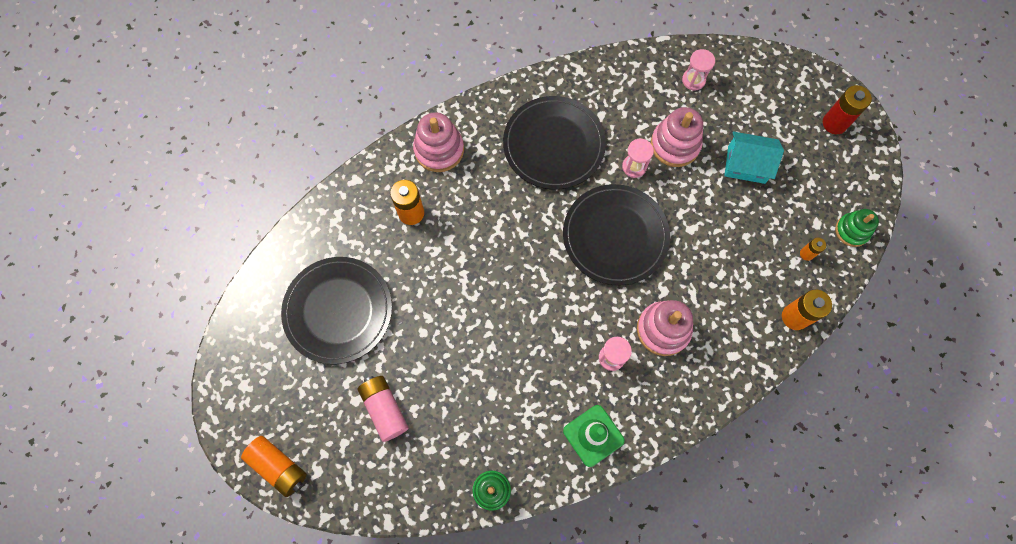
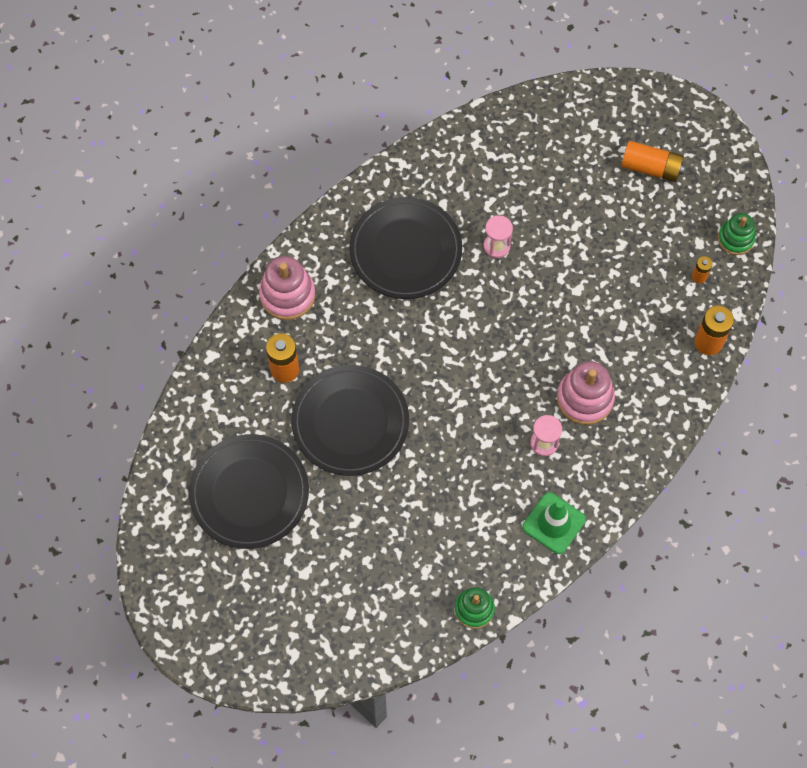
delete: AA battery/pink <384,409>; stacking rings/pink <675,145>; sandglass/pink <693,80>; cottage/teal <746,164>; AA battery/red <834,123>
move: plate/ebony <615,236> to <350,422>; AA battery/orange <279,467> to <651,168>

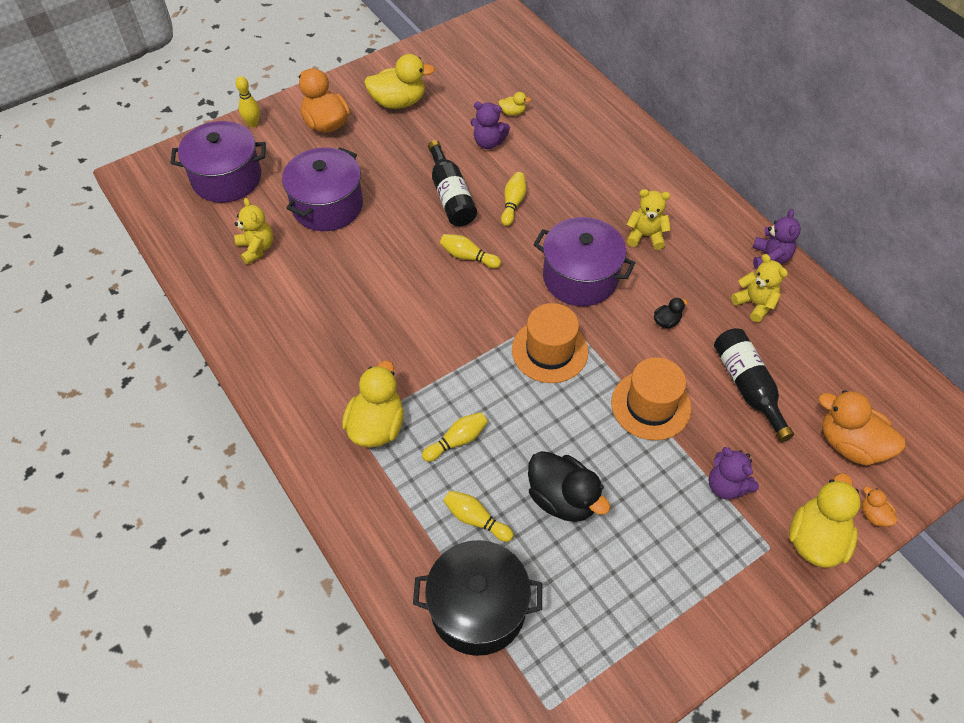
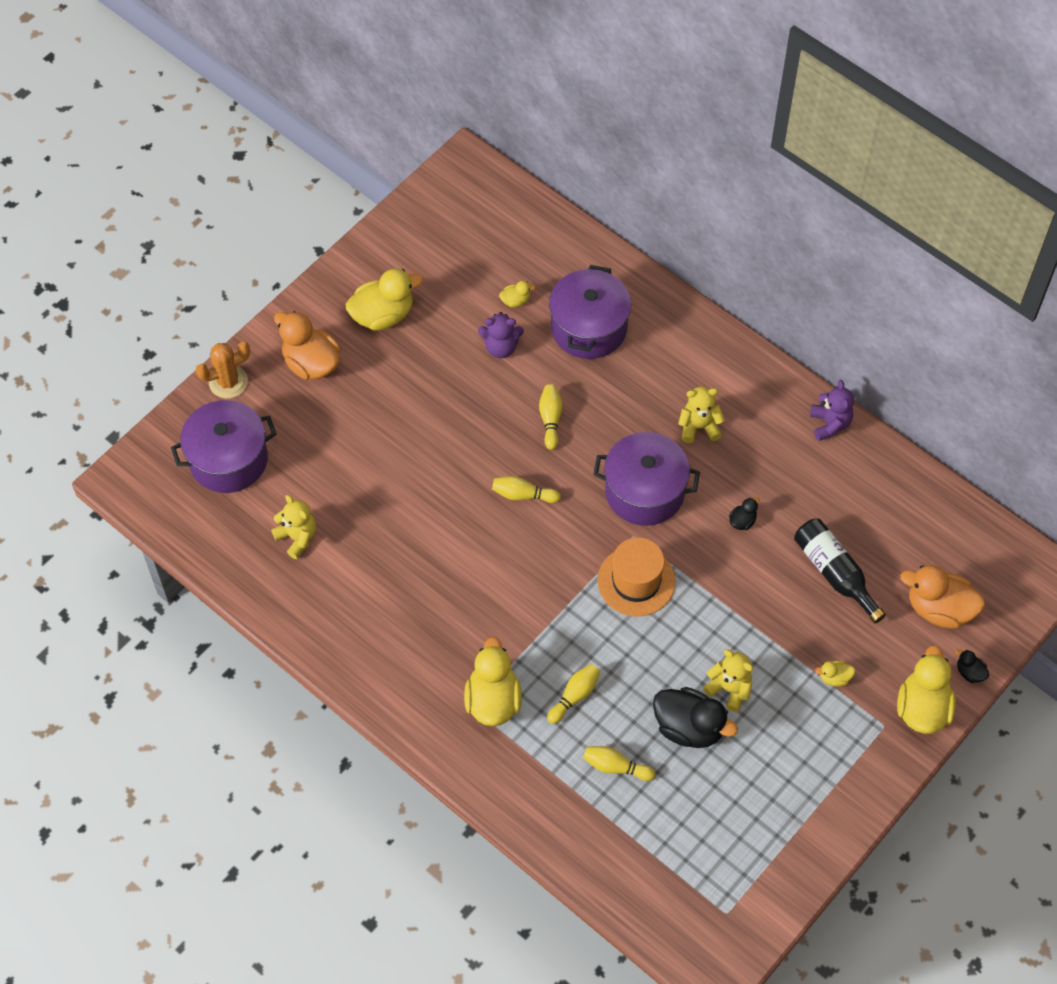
delete: stockpot/ebony <478,608>; drink bottle/ebony <451,195>; hat/orange <650,405>
move: stockpot/violet <327,205> to <589,328>; stuffed bear/yellow <755,304> to <729,689>
replace: skittle/yellow <253,124> to cactus/orange <228,382>; stuffed bear/violet <726,486> to duck/yellow <834,678>
recolor: duck/orange <873,515> to duck/ebony <969,672>

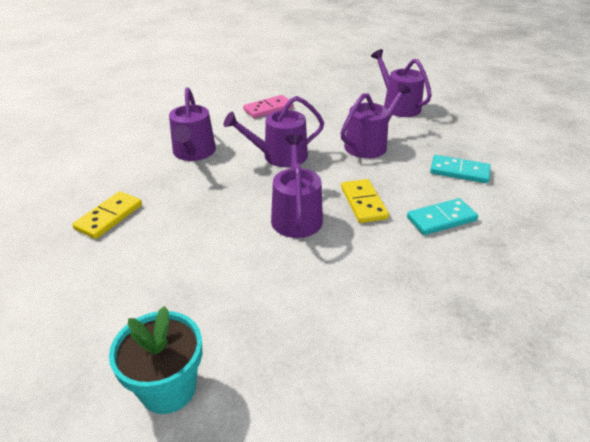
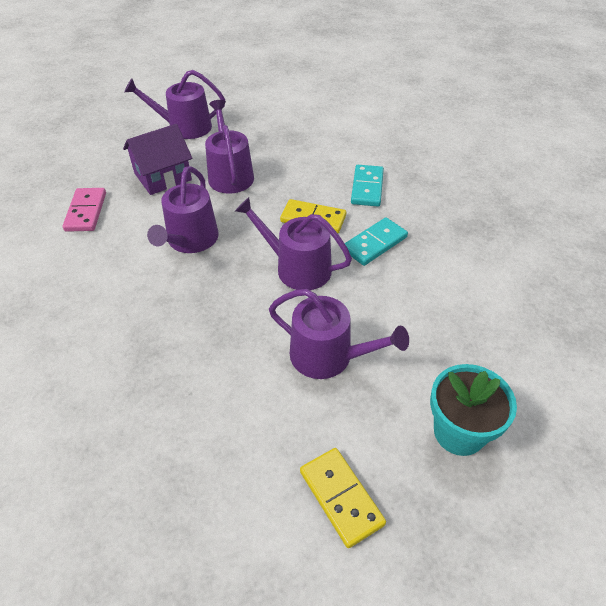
insert: cottage/violet <163,177>
move: watering pot/violet <193,152> to <328,356>; domino/yellow <109,217> to <341,497>; domino/teal <459,171> to <375,244>

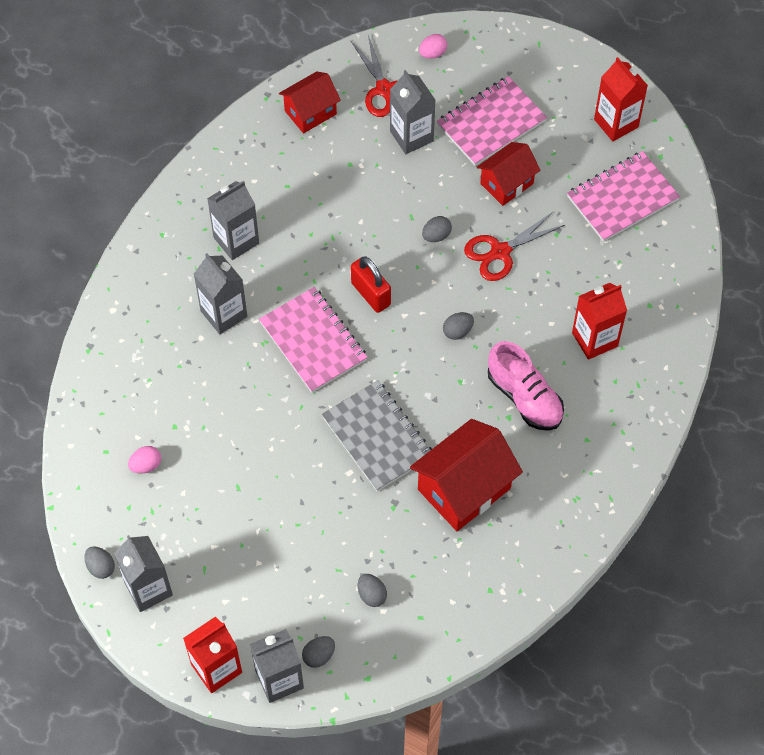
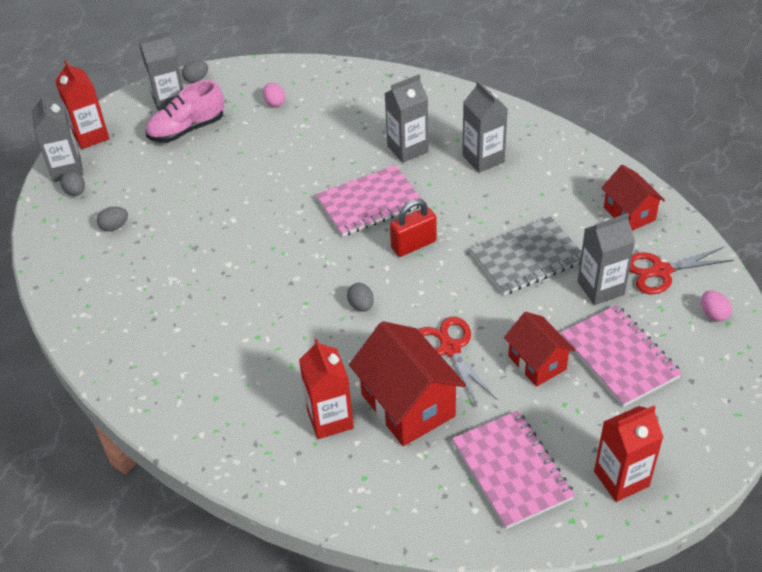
delete: egg shape/gray <436,235>
move: lace-up shoe/pink <524,397> to <187,129>; cottage/red <464,489> to <408,405>; exercise book/gray <377,437> to <527,258>

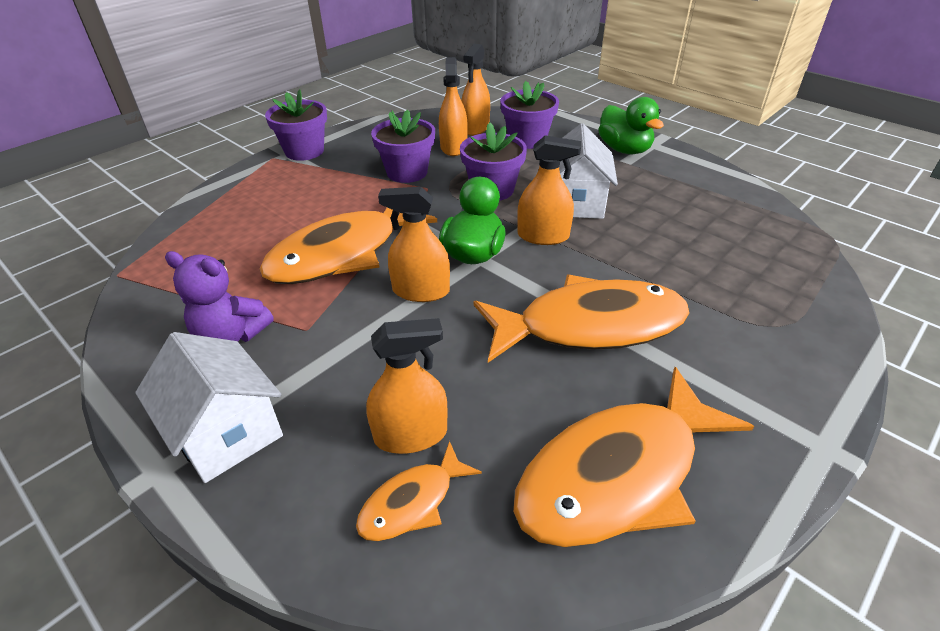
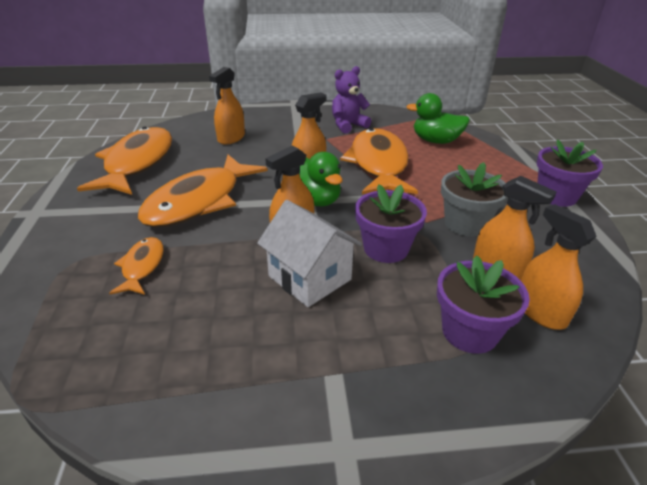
delete: cottage/snow-white <227,432>
move: fish/orange <412,502> to <142,266>; duck/green <624,150> to <436,141>
recolor: potted plant/violet <407,172> to potted plant/gray <465,224>

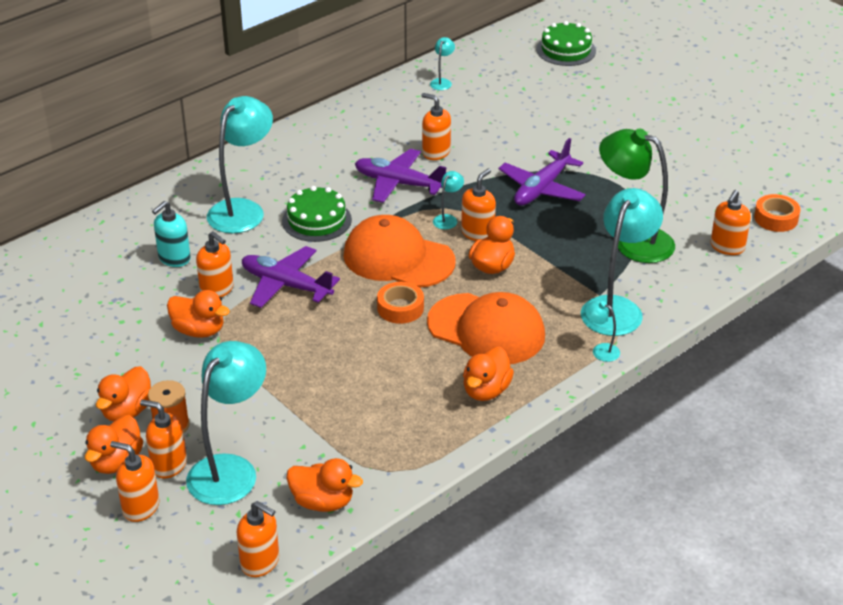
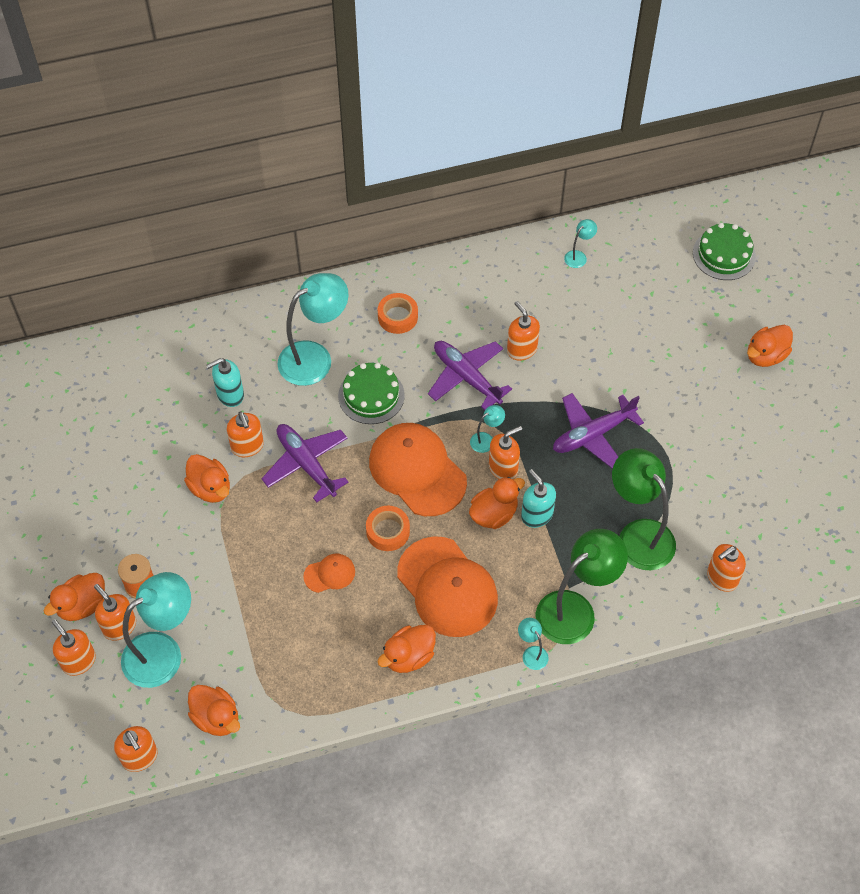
insert: peaked cap/orange <330,574>; pump bottle/teal <536,515>
move: tape/orange <776,218> to <397,317>; duck/orange <127,411> to <765,356>
recolor: reading lamp/teal <616,308> to reading lamp/green <575,610>

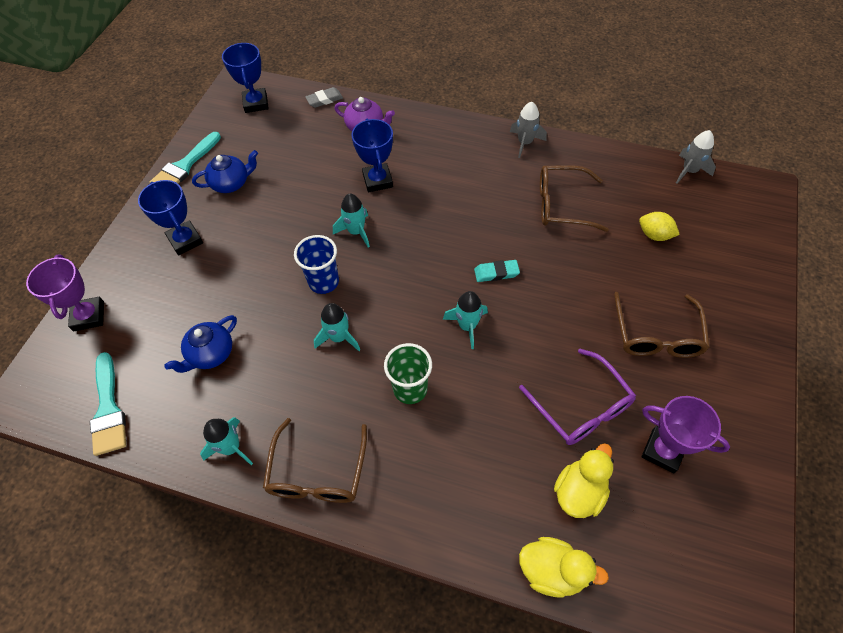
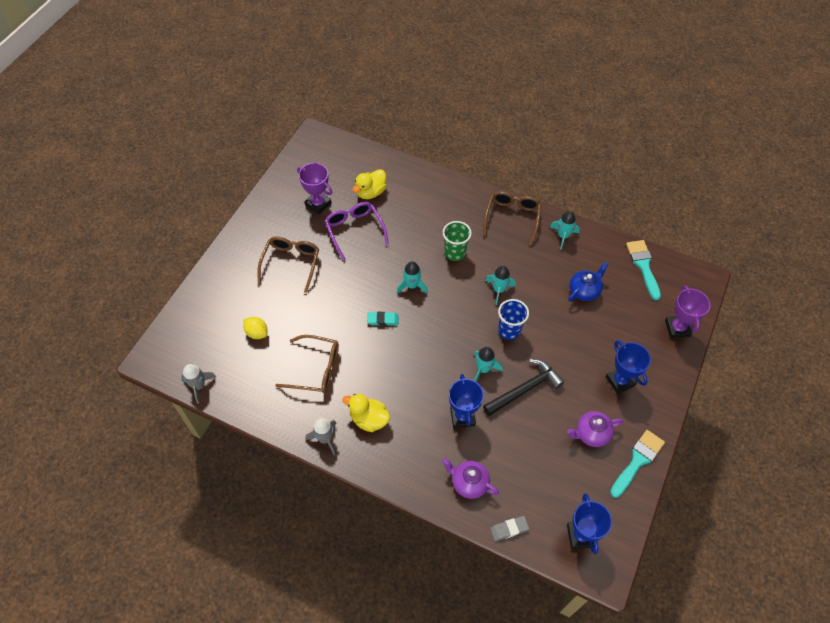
insert: claw hammer/ebony <525,389>
move: duck/yellow <552,571> to <369,419>
recolor: china teapot/blue <231,183> to china teapot/violet <591,434>

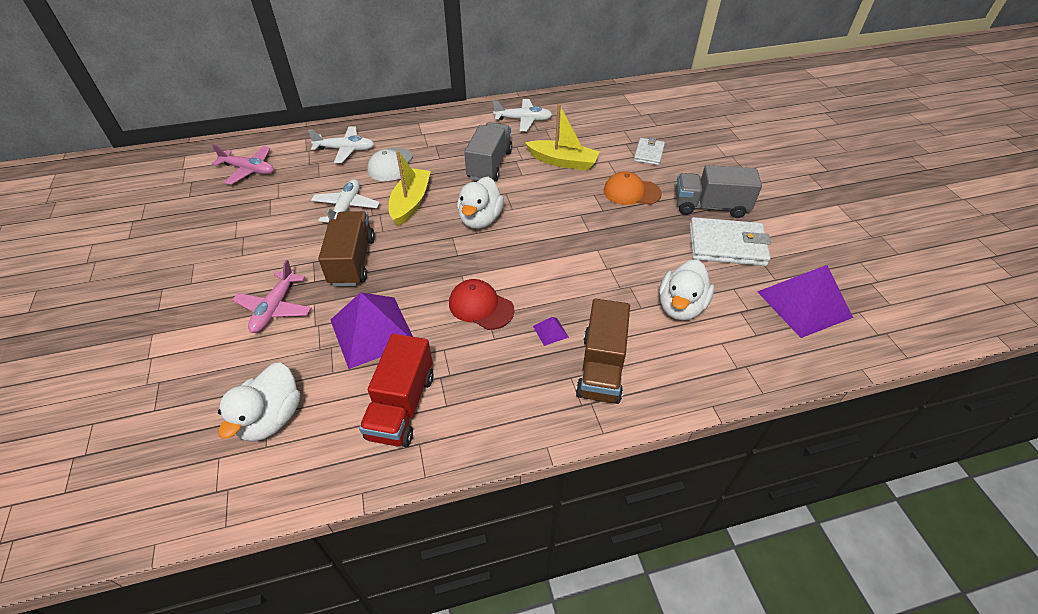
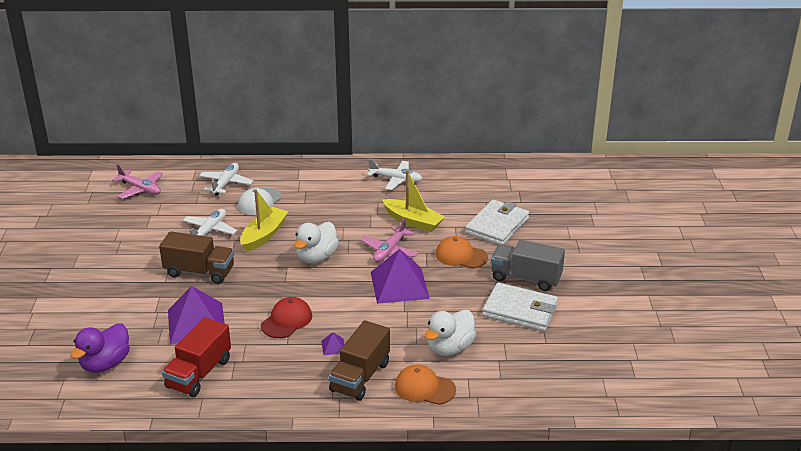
delete: toy truck/gray <489,165>
insert: peaked cap/orange <424,388>
move: plane/pink <275,308> to <389,251>; pyramid/violet <804,304> to <399,285>
recolor: duck/snow-white <271,418> to duck/violet <105,364>
rotate: toy truck/dark brown <352,261> = <199,272> 90 degrees clockwise; plane/snow-white <345,149> = <226,184> 90 degrees counterclockwise; peaked cap/red <481,306> = <287,320> 75 degrees clockwise
resize: card wallet/snow-white <648,153> = <497,226> x1.74

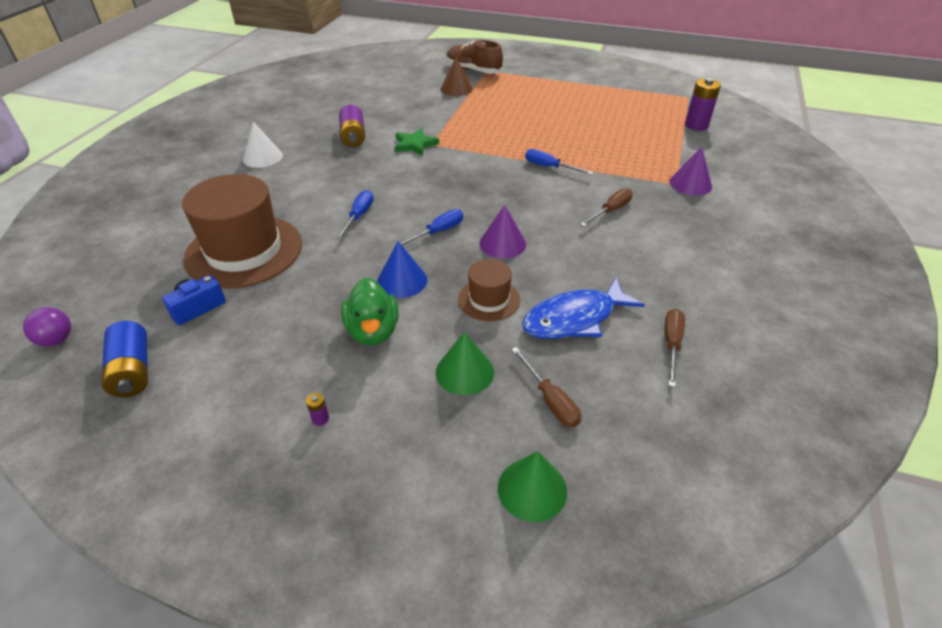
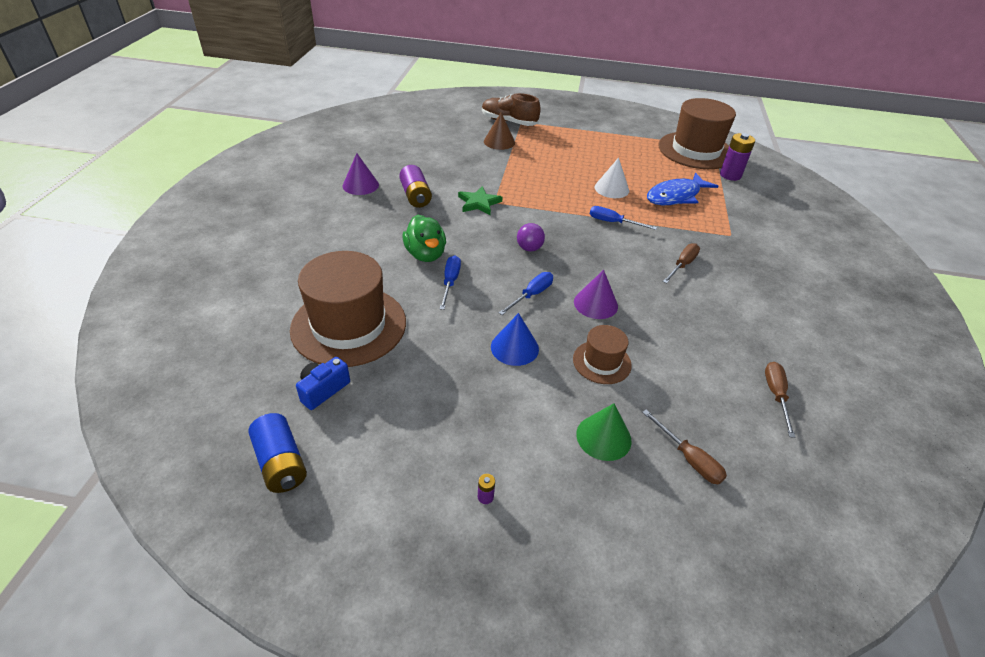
delete: solid cone/green <532,489>
insert: hat/dark brown <696,150>
move: solid cone/violet <690,184> to <360,185>; duck/green <373,331> to <425,254>; ball/violet <57,340> to <529,248>; solid cone/snow-white <263,157> to <611,188>; fish/blue <574,318> to <675,196>

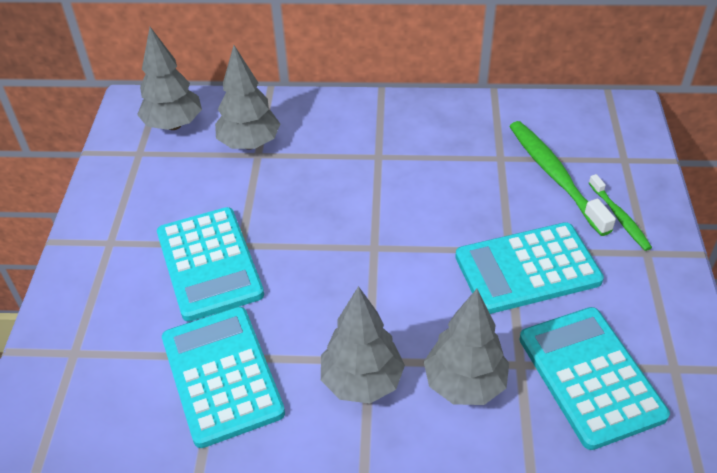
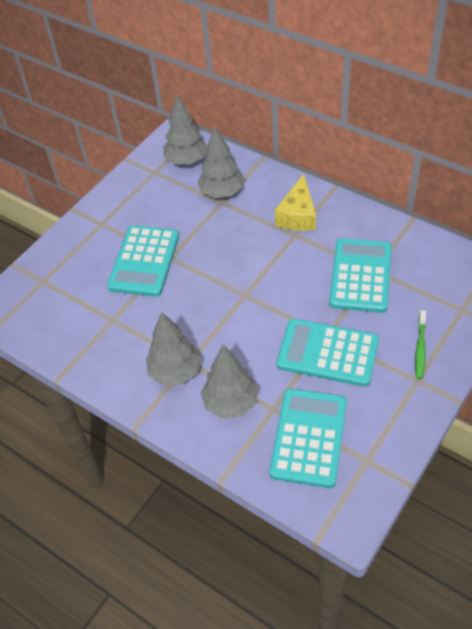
delete: dental brush/green <555,176>
insert: cheese wedge/yellow <297,215>
move: adding machine/teal <222,375> to <360,276>

